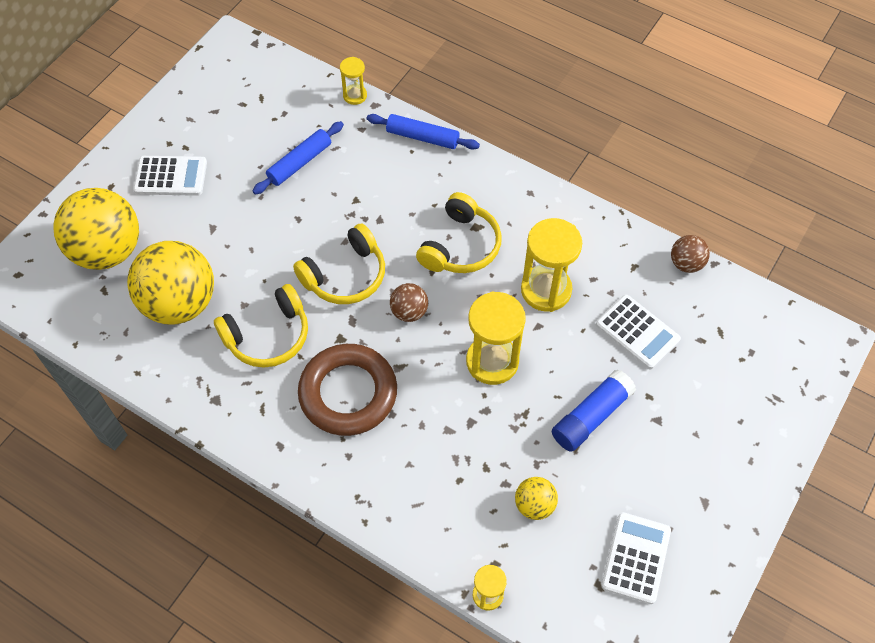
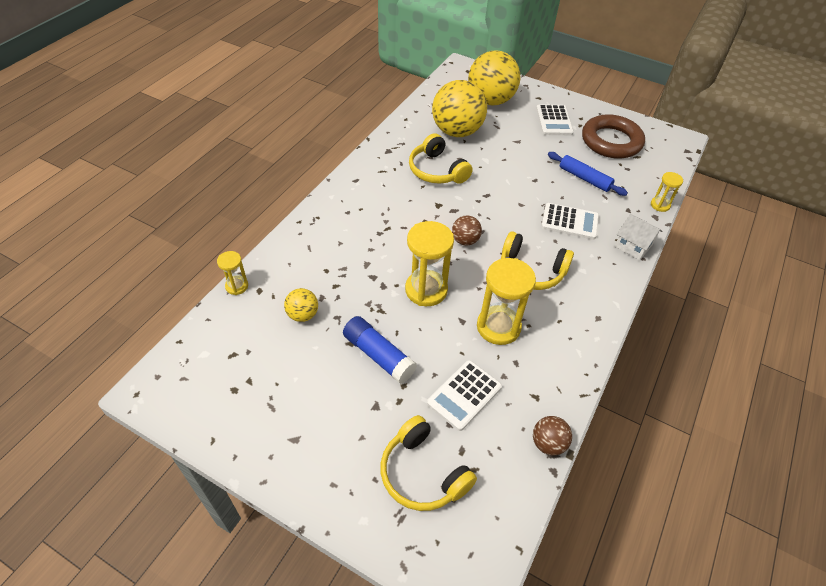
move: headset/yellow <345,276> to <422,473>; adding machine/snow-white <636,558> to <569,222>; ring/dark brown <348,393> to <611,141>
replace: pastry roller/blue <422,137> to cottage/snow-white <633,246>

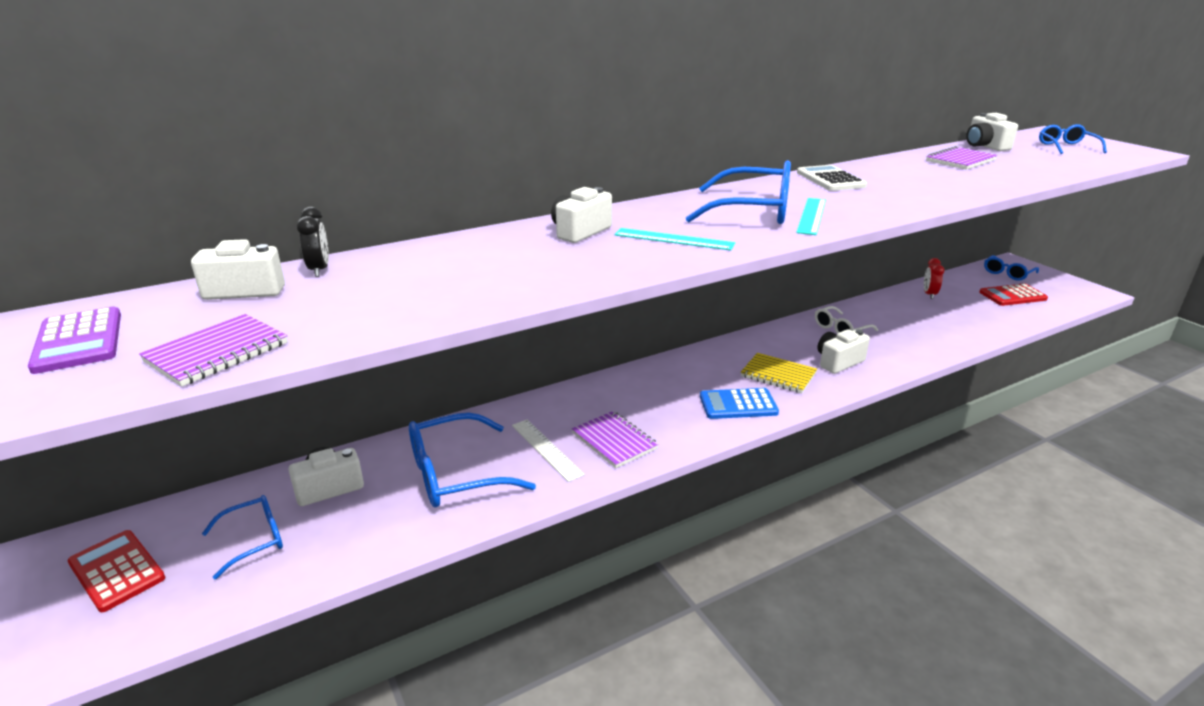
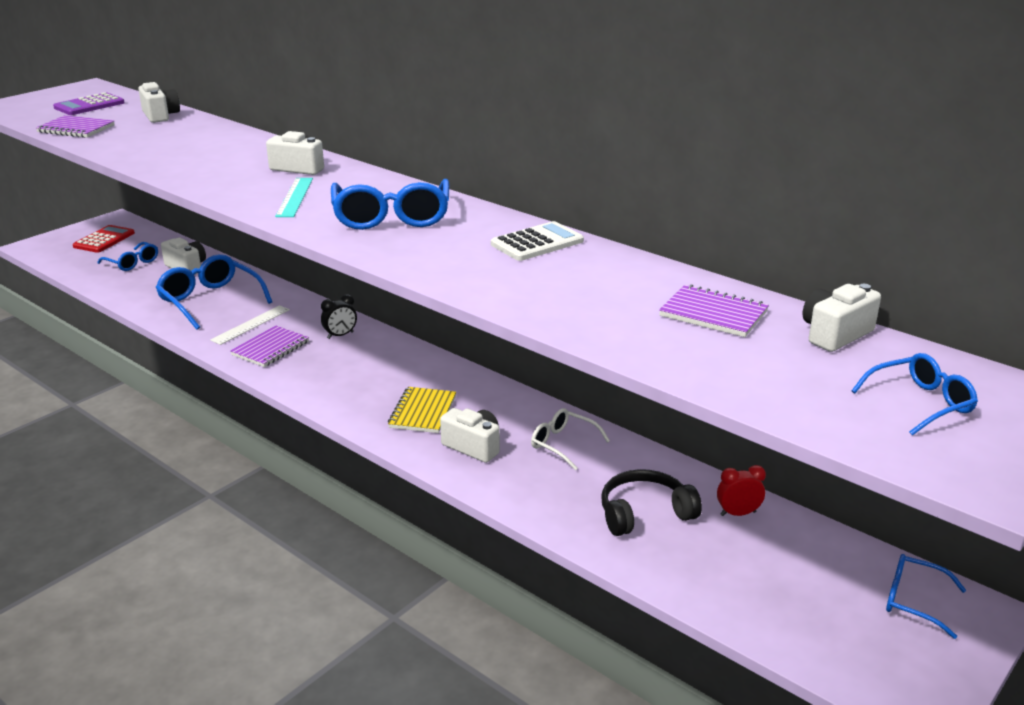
delete: adding machine/blue <738,404>; straightedge/teal <811,216>; adding machine/red <1012,296>
insert: headset/ebony <644,513>
move: alarm clock/ebony <319,270> to <340,335>

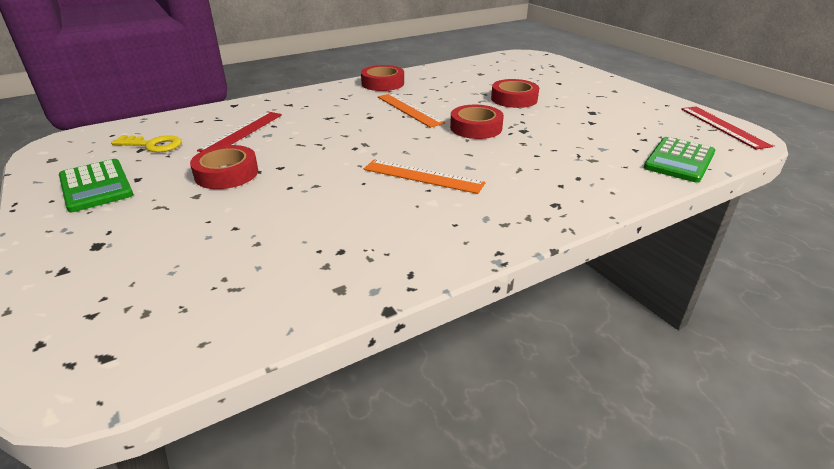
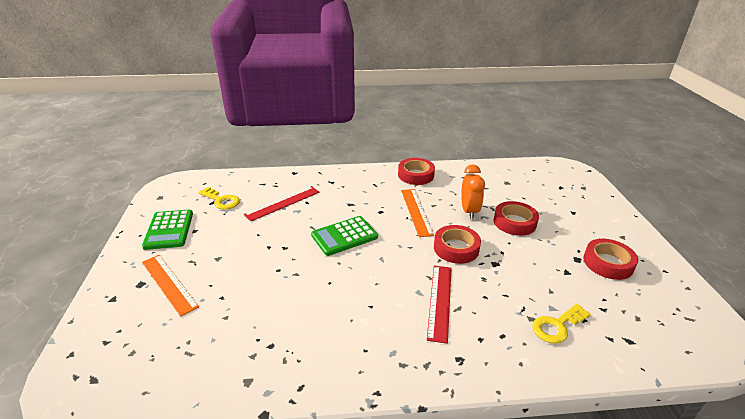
insert: alarm clock/orange <469,211>; key/yellow <557,326>
move: straightedge/orange <423,176> to <169,283>; adding machine/green <679,160> to <344,236>; straightedge/red <723,127> to <439,301>; tape/red <226,174> to <608,263>

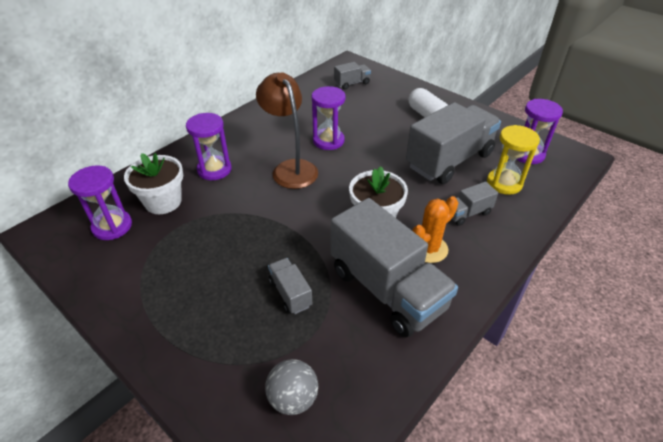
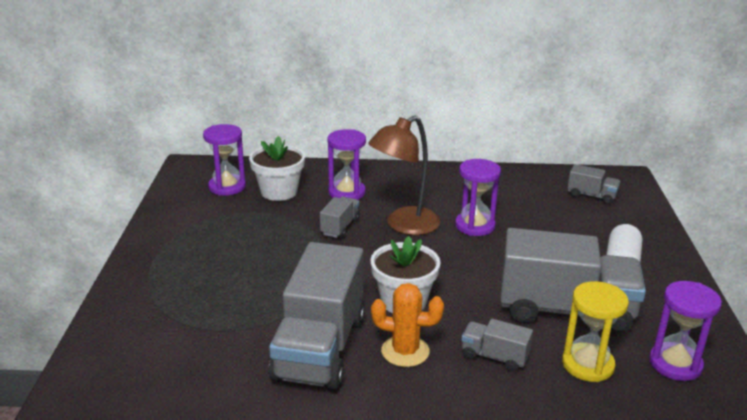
delete: ball/gray <293,398>
move: toy truck/gray <290,293> to <340,227>
rotate: reading lamp/dark brown <290,168> = <404,225> 150 degrees counterclockwise

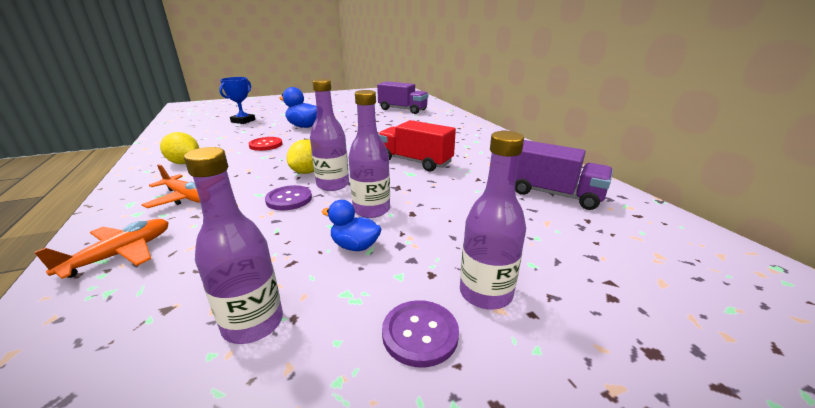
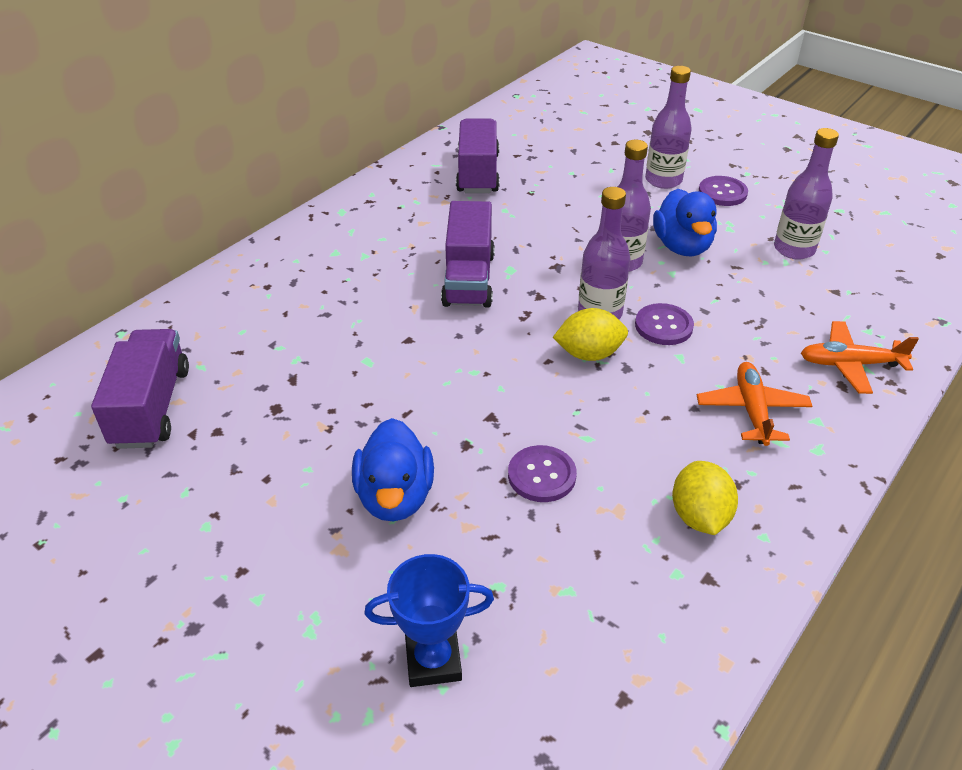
recolor: toy truck/red <415,161> to toy truck/violet <469,279>; shirt button/red <266,145> to shirt button/violet <541,475>
resize: duck/blue <355,246> = <682,246> x1.57

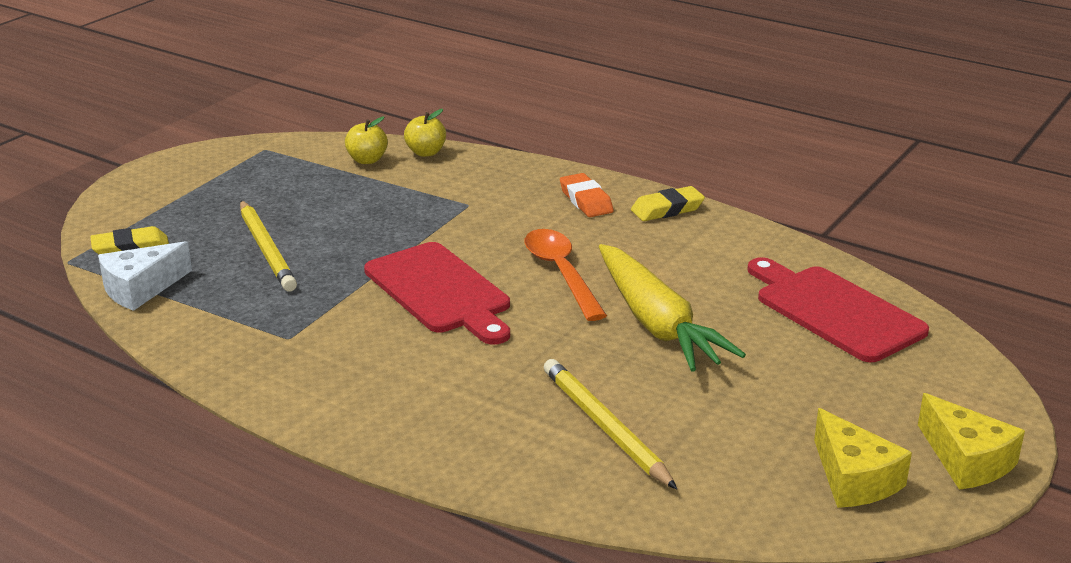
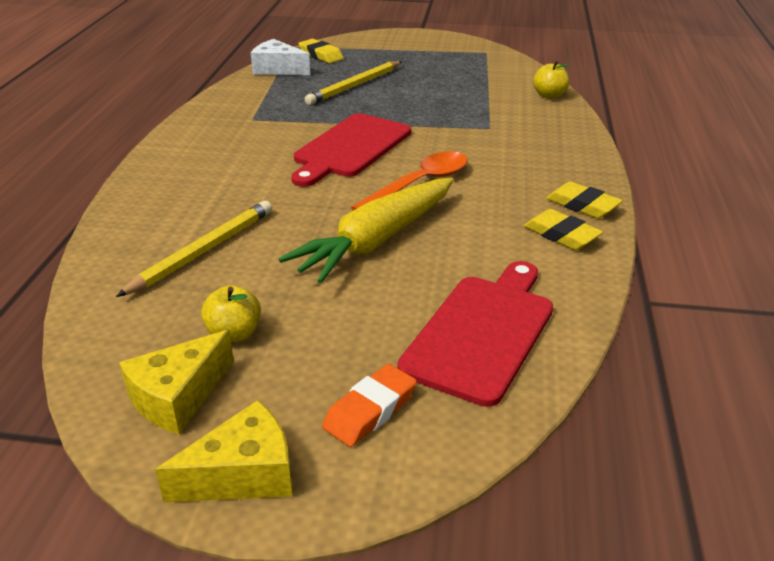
insert: pencil eraser/yellow <561,235>
move: toy apple/yellow <367,160> to <234,334>; pencil eraser/orange <586,200> to <370,410>
rotate: cheese wedge/yellow <966,460> = <243,474> 150 degrees counterclockwise

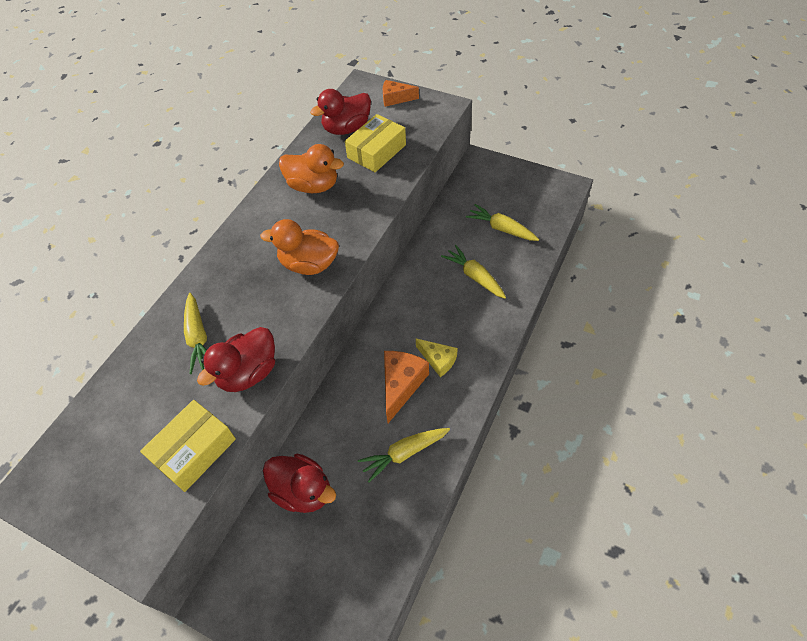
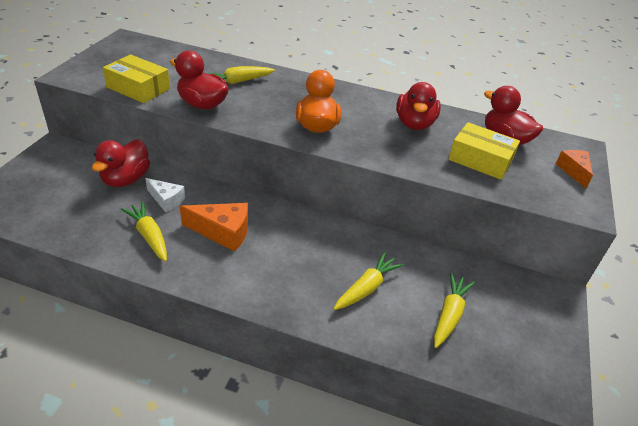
delete: cheese wedge/yellow <438,360>
insert: cheese wedge/snow-white <166,200>
recolor: duck/orange <313,186> to duck/red <414,124>

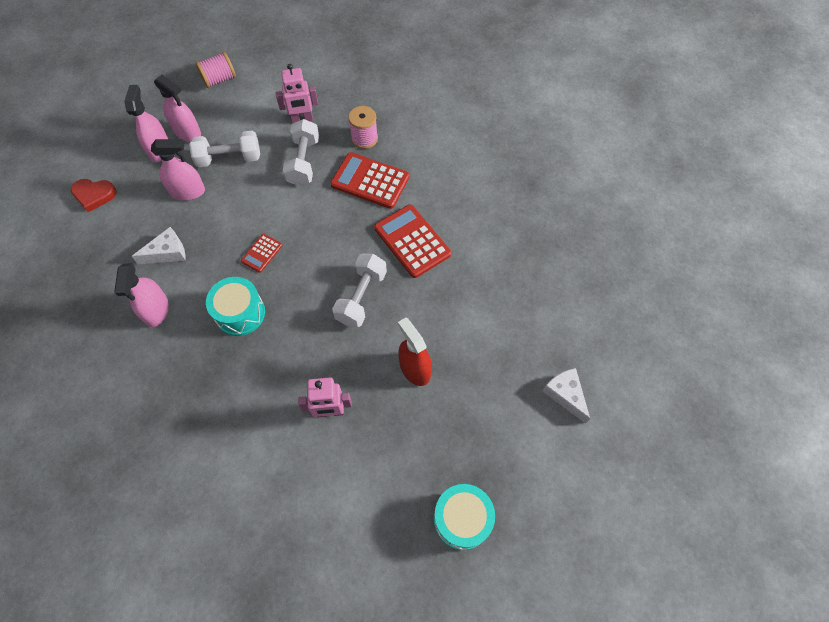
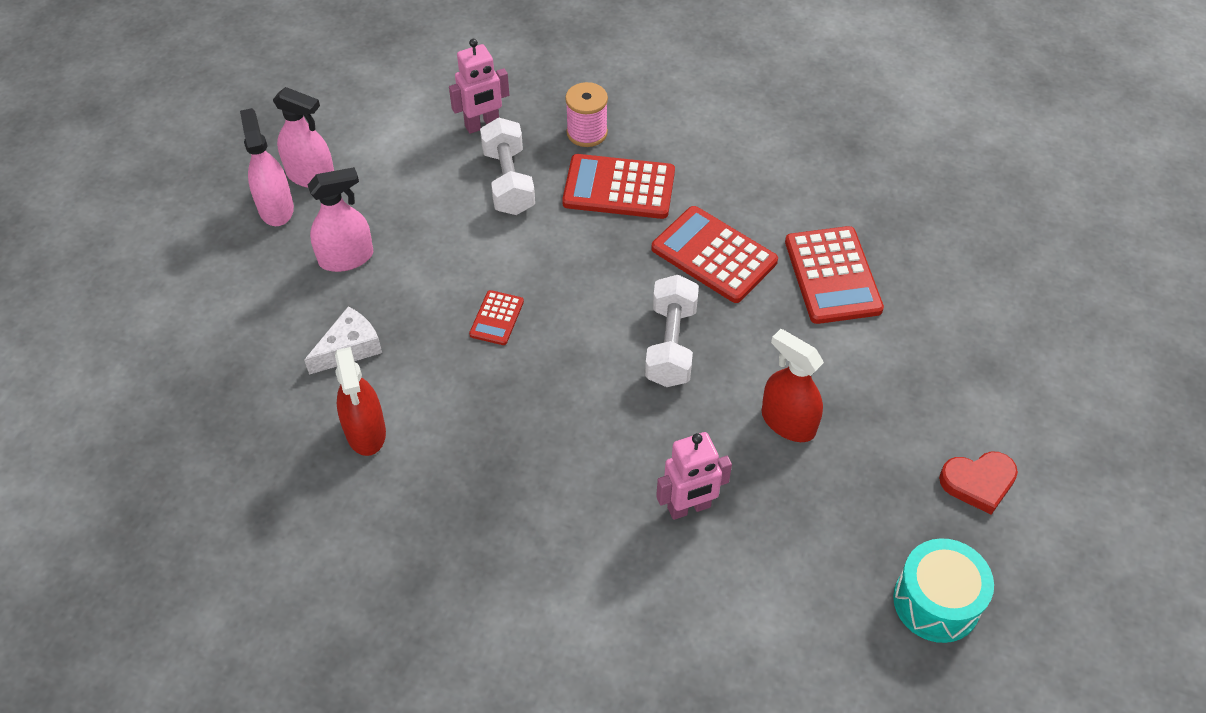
delete: dumbbell/snow-white <229,158>; spool/pink <219,80>; snare drum/teal <240,313>; cheese wedge/snow-white <565,394>
insert: adding machine/red <832,276>
move: heart/red <94,195> to <978,483>
recolor: spray cleaner/pink <156,310> to spray cleaner/red <365,431>

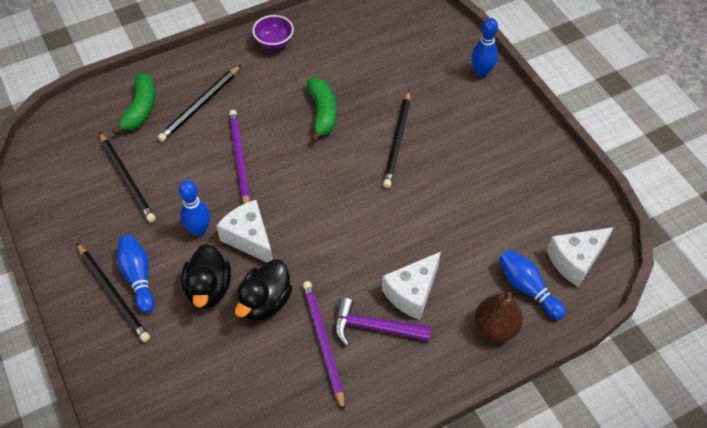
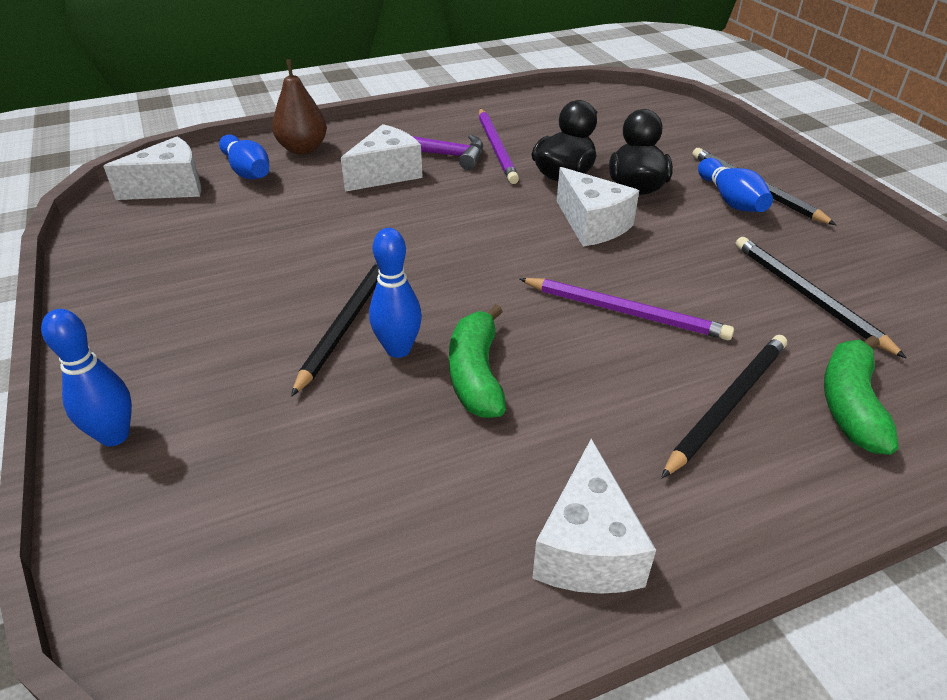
move: skittle/blue <199,230> to <398,349>
replace: deep dish/violet <274,42> to cheese wedge/snow-white <587,548>
rotate: lead pencil/violet <239,159> = <625,312> 60 degrees counterclockwise

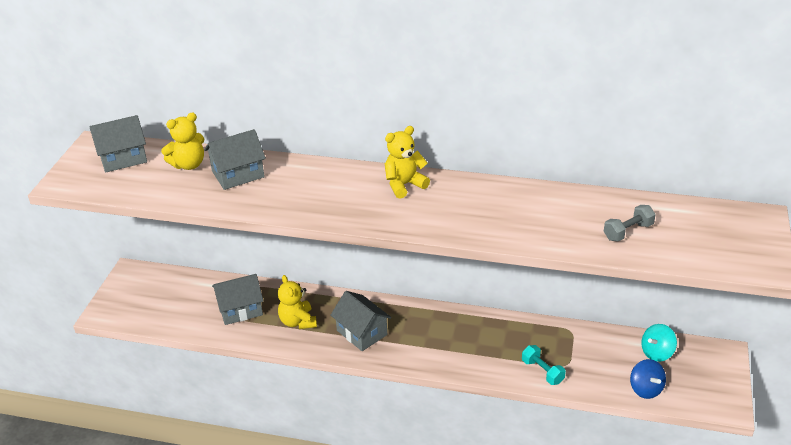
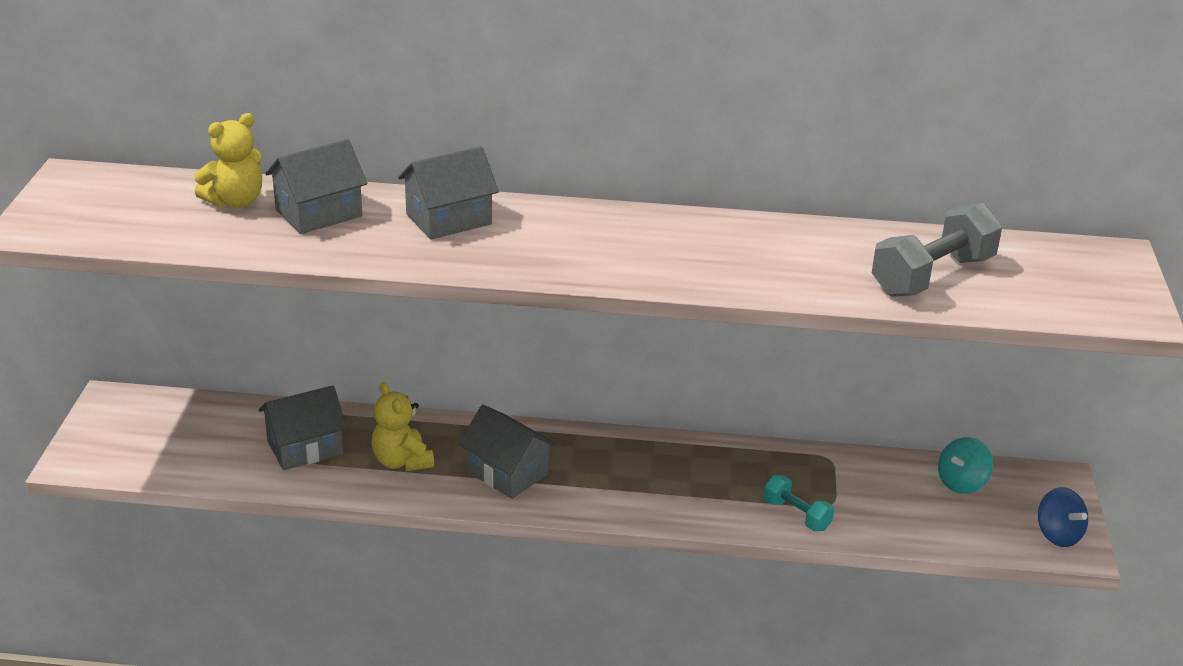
delete: stuffed bear/yellow <404,185>
move: cottage/gray <123,158> to <448,219>; whirligig/blue <645,389> to <1058,535>
resize: dumbbell/gray <628,232> = <932,276> x1.78

